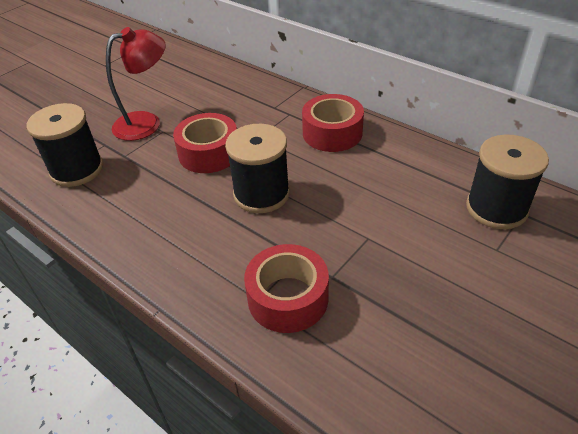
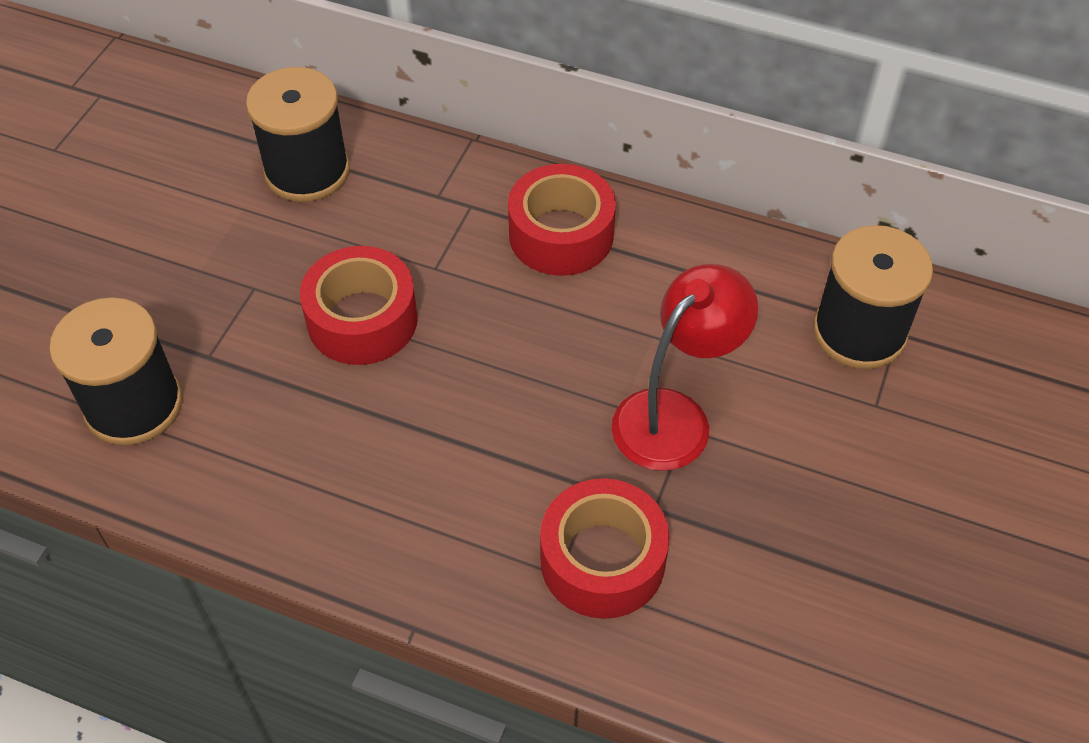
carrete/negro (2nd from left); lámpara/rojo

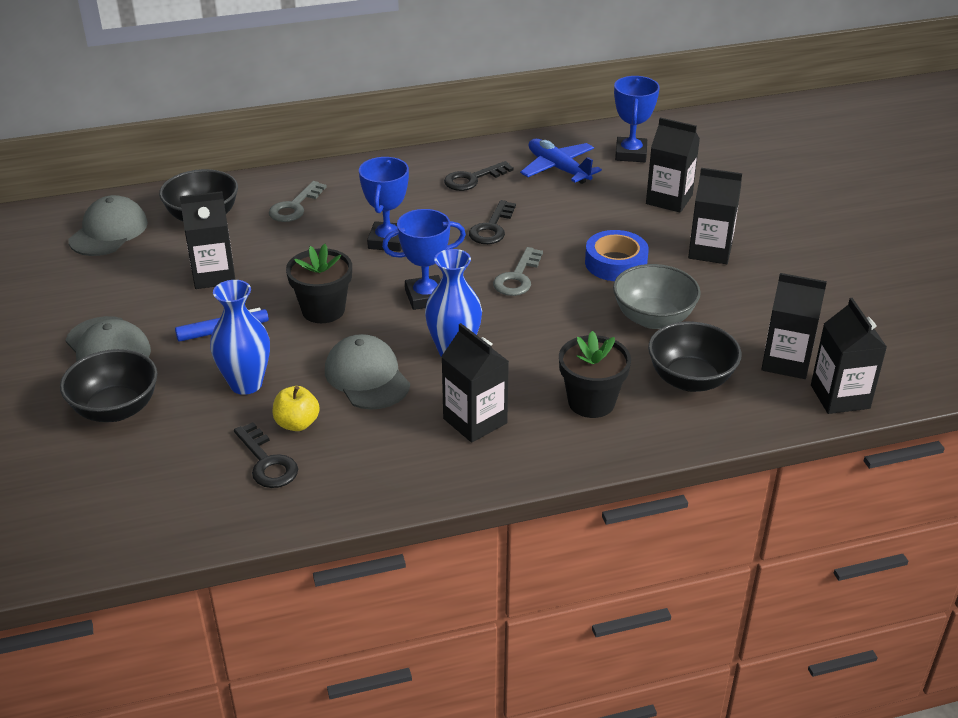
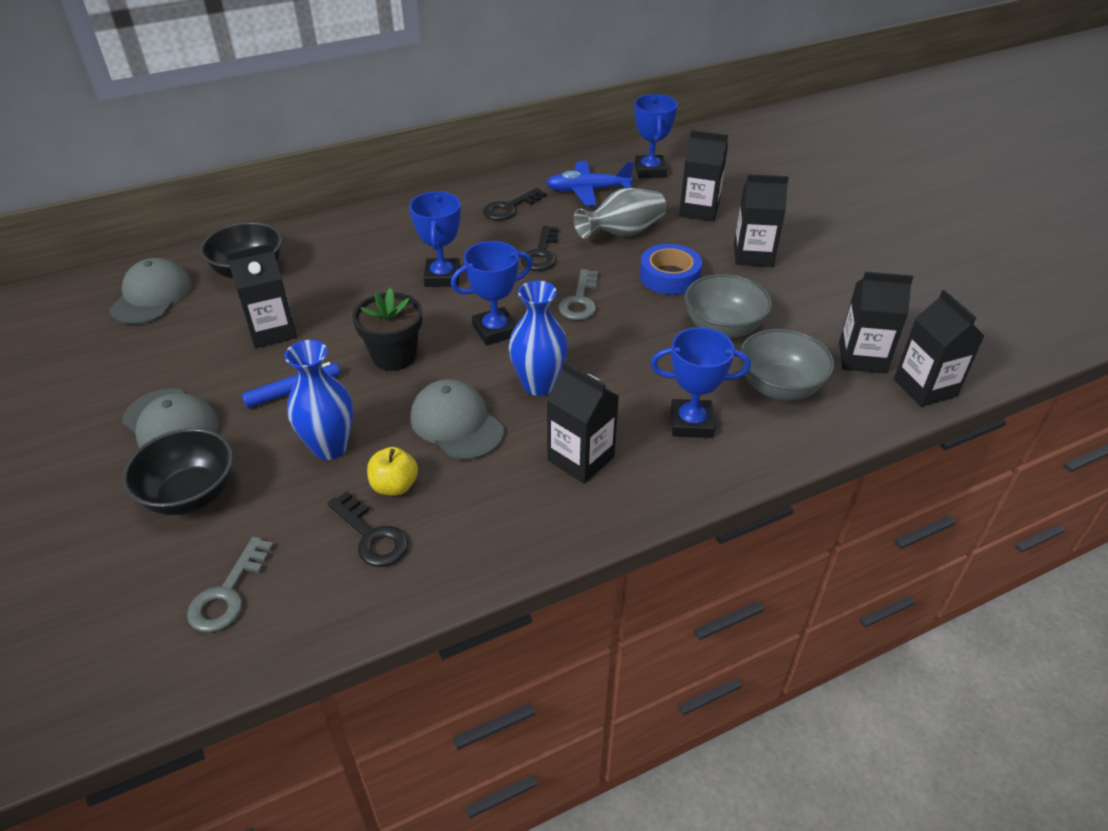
llave/gris (1st from left); avión/azul; florero/gris; trofeo/azul (4th from left); cuenco/gris (2nd from left)

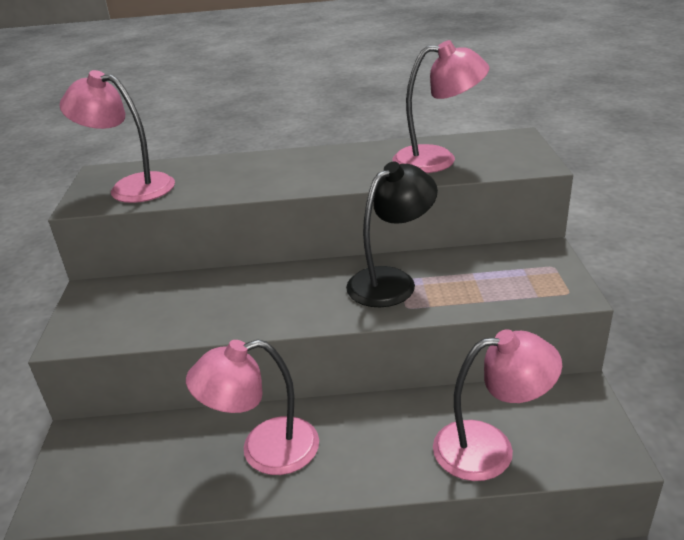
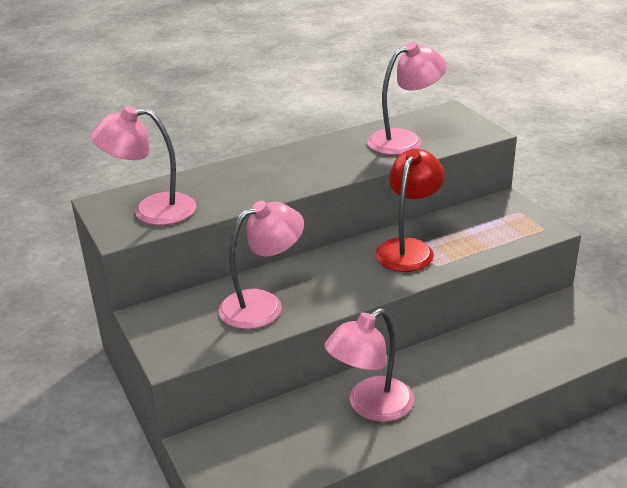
lámpara/rosa (2nd from left); lámpara/rojo

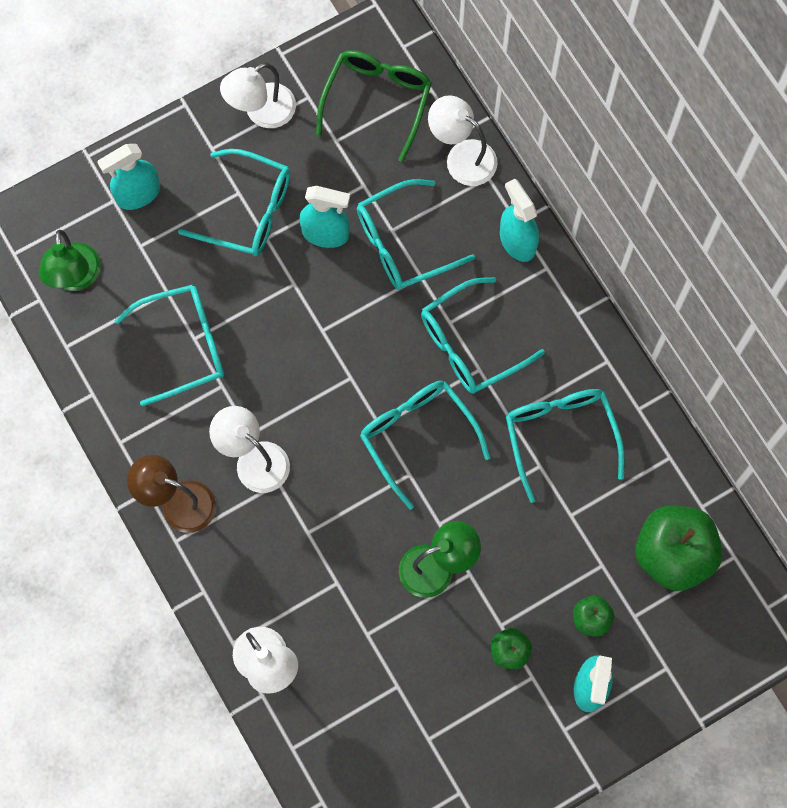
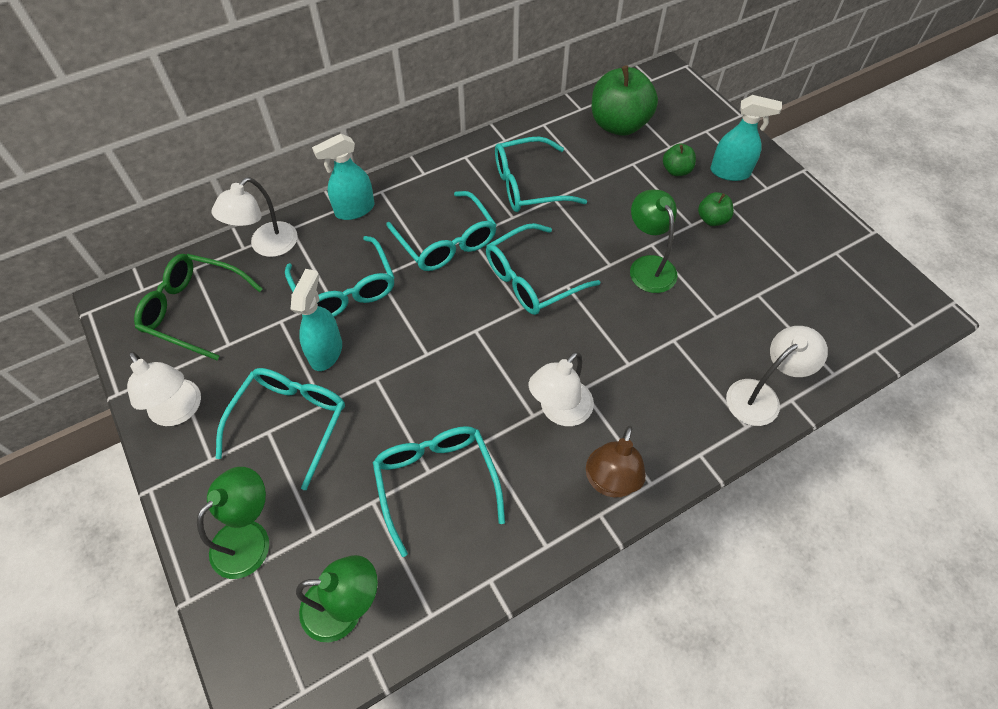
lámpara/verde (1st from left)

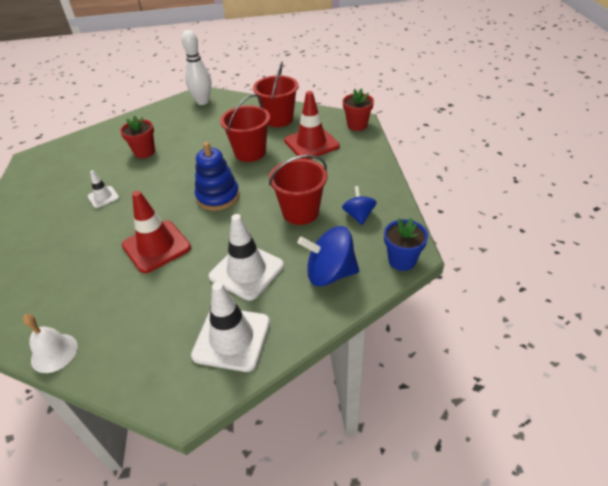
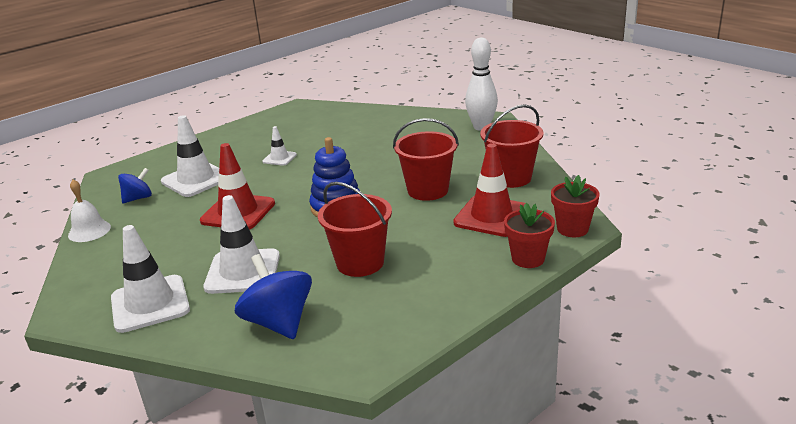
peonza/azul (1st from left); cono de tráfico/blanco (2nd from left); maceta/rojo (1st from left); maceta/azul

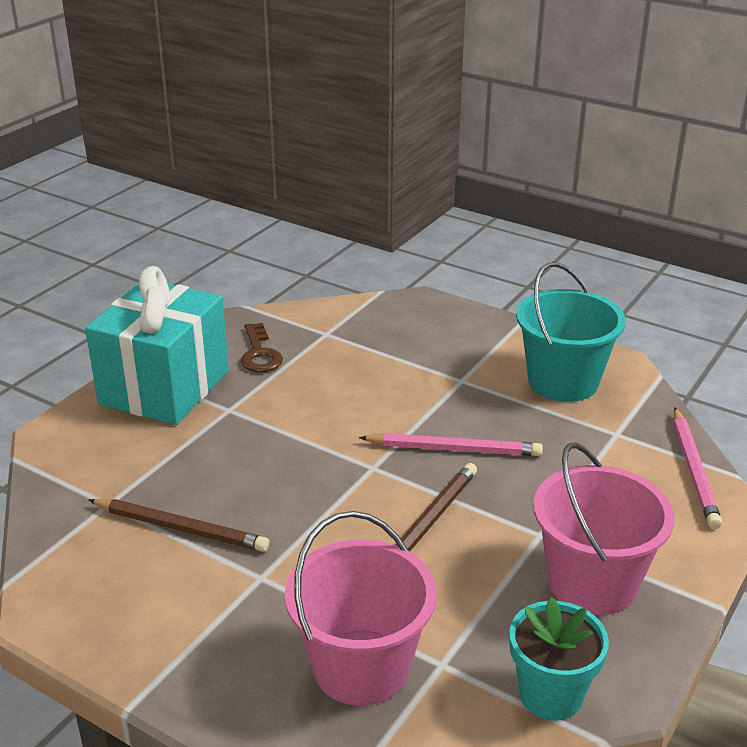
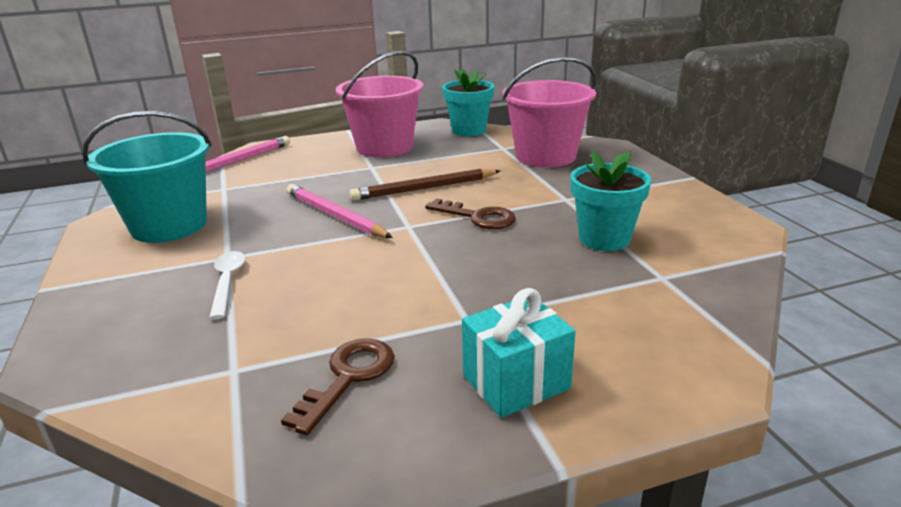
cuchara/blanco; llave/marrón (2nd from left); regalo/turquesa; maceta/turquesa (2nd from left)

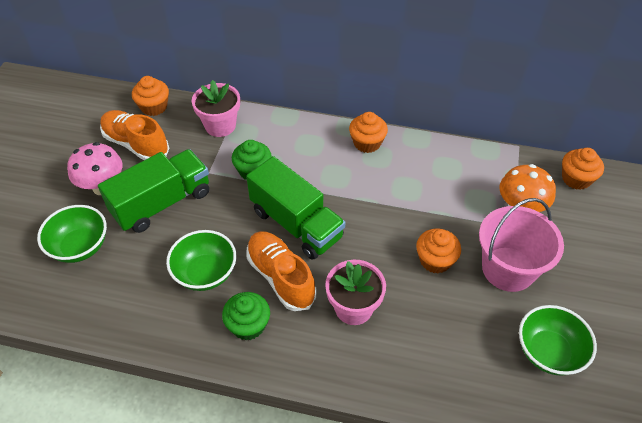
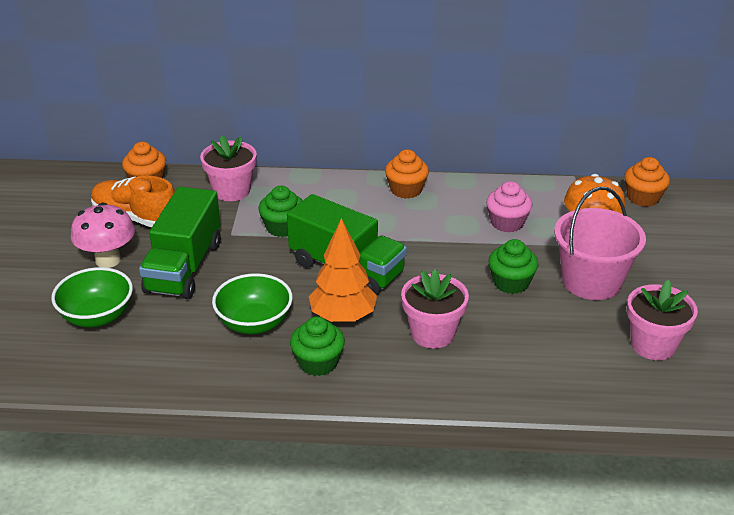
camión/verde (1st from left); árbol/naranja; magdalena/rosa; magdalena/verde (3rd from left); maceta/rosa (3rd from left)

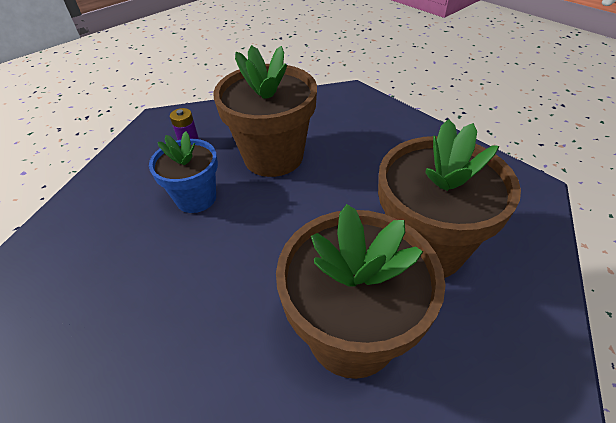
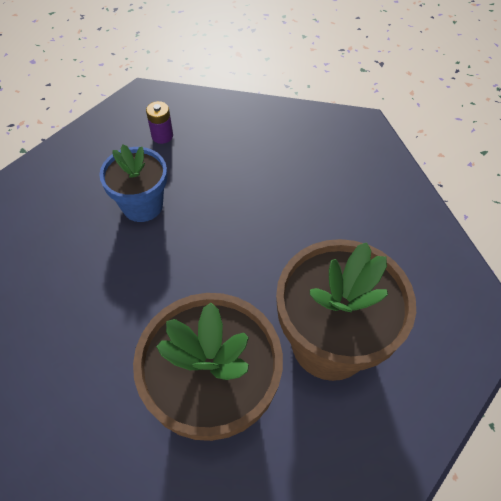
maceta/marrón (1st from left in the first image)

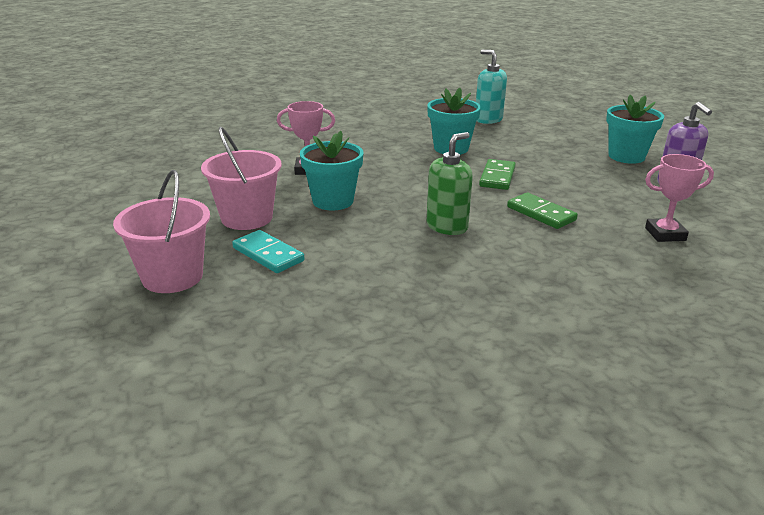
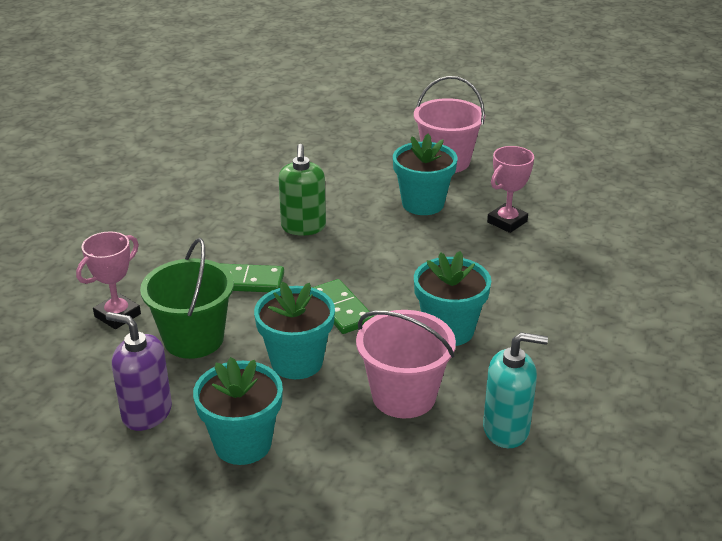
balde/verde; maceta/turquesa (2nd from left); balde/rosa (1st from left); ficha de dominó/turquesa

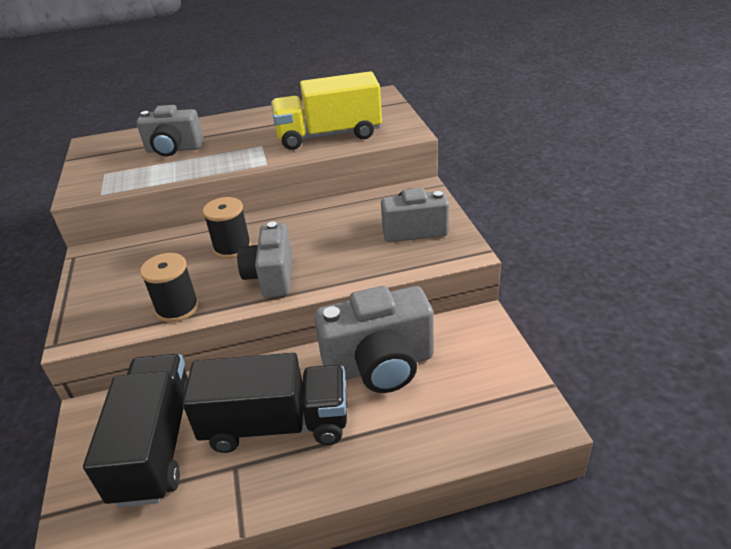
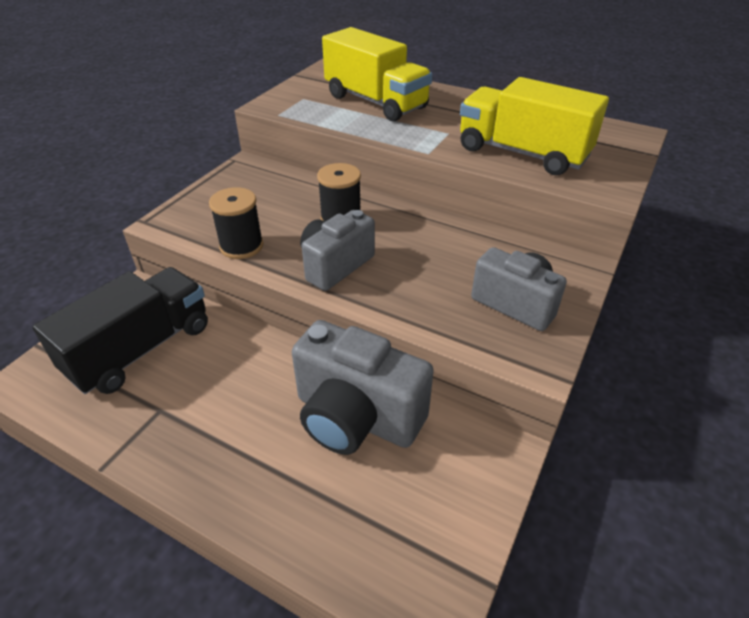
camión/amarillo (1st from left); camión/negro (2nd from left in the first image)

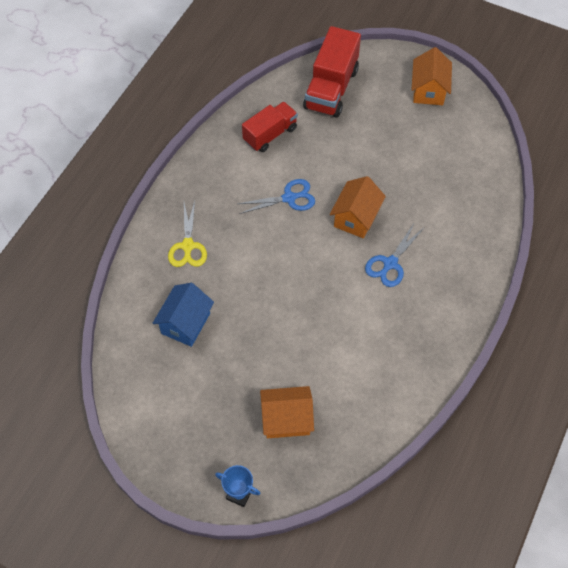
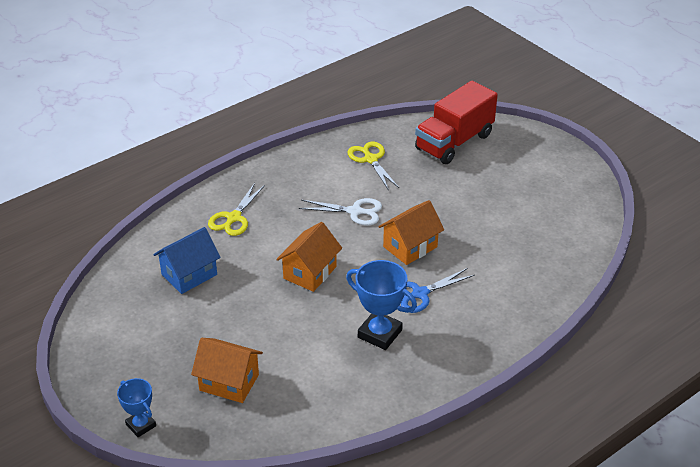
casa/naranja (2nd from left); tijeras/blanco; trofeo/azul (2nd from left); tijeras/amarillo (2nd from left)

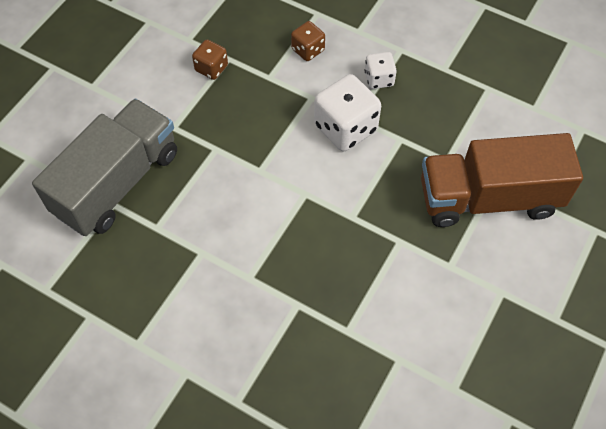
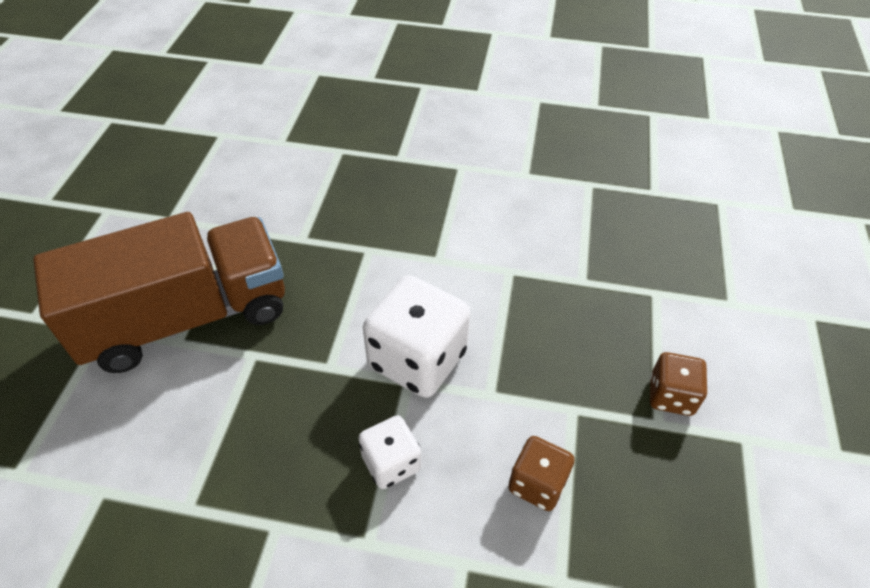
camión/gris

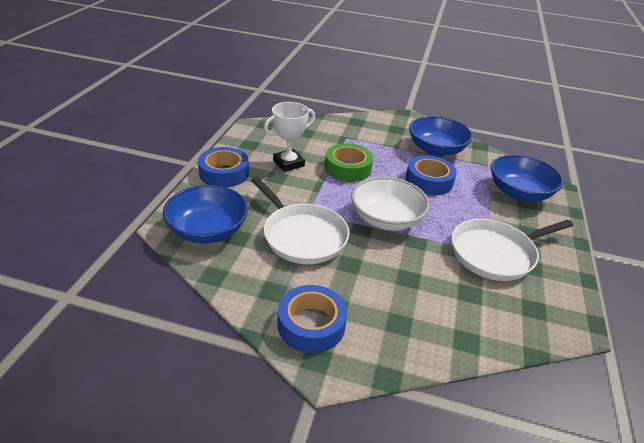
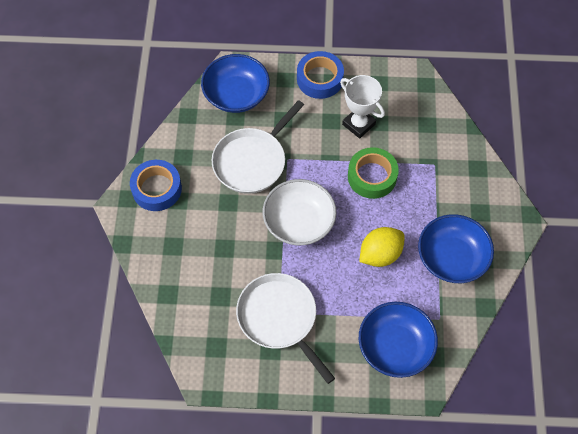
limón/amarillo

